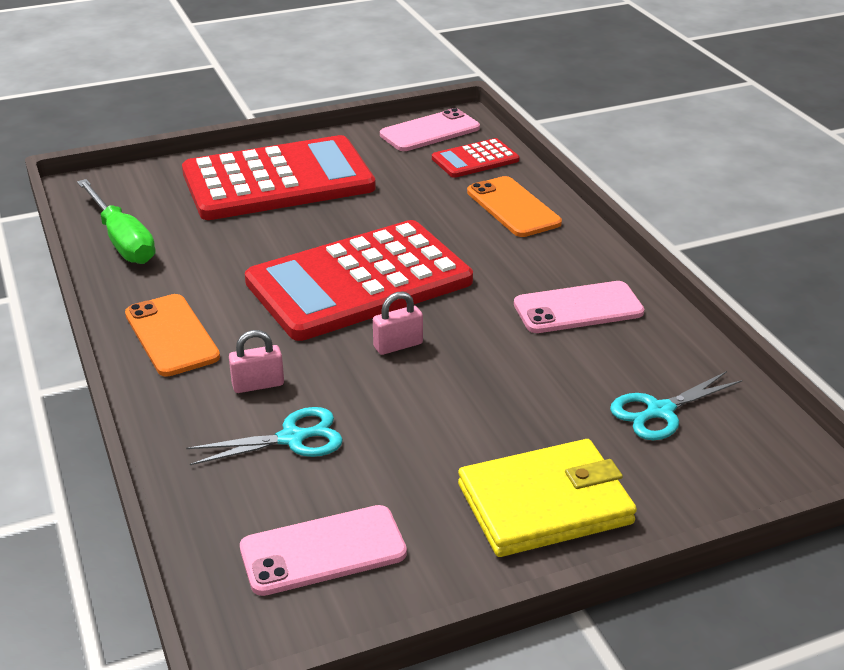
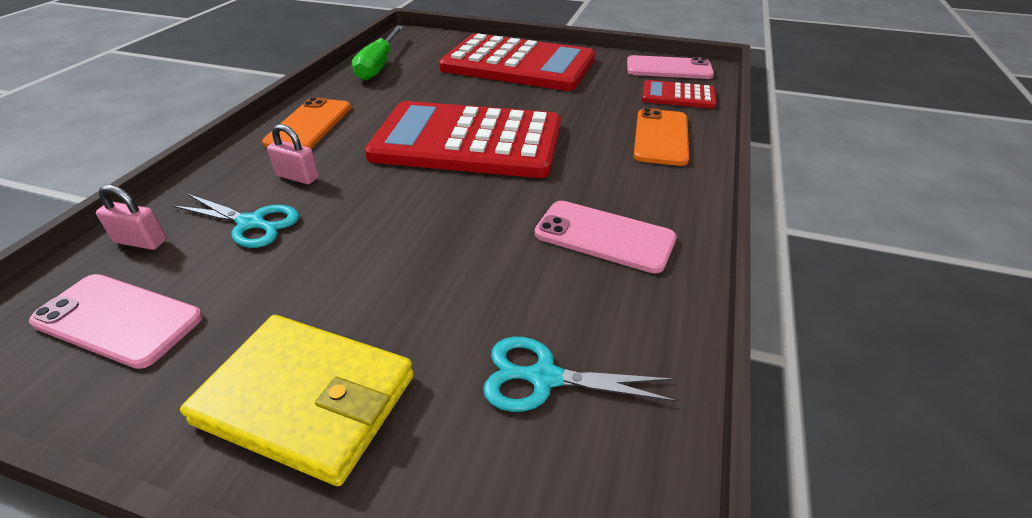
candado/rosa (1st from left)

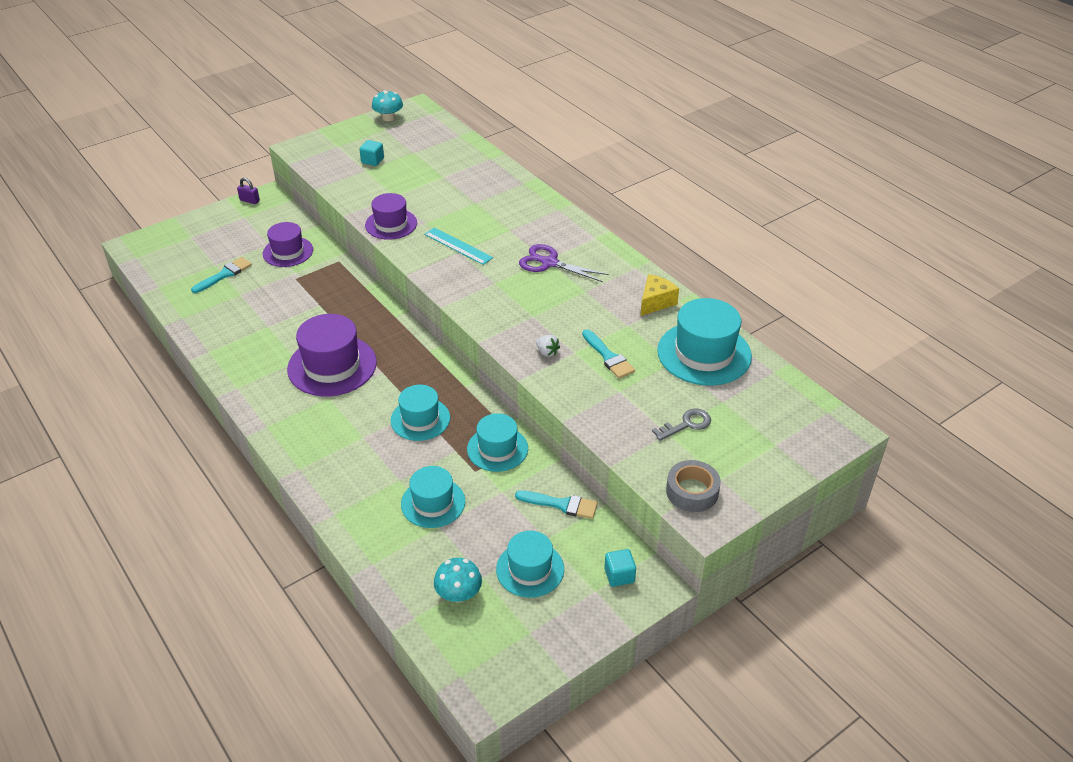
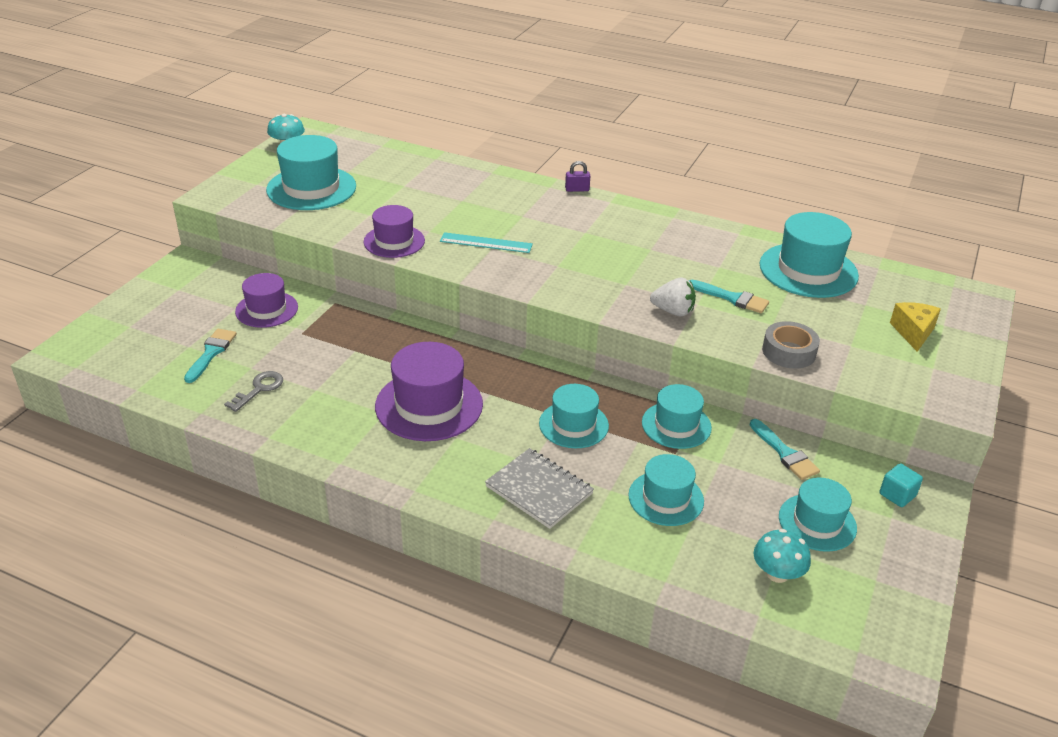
llave/gris; sombrero/turquesa (1st from left); cuaderno/gris; candado/morado; fresa/blanco; pincel/turquesa (3rd from left); cinta adhesiva/gris; queso/amarillo; tijeras/morado

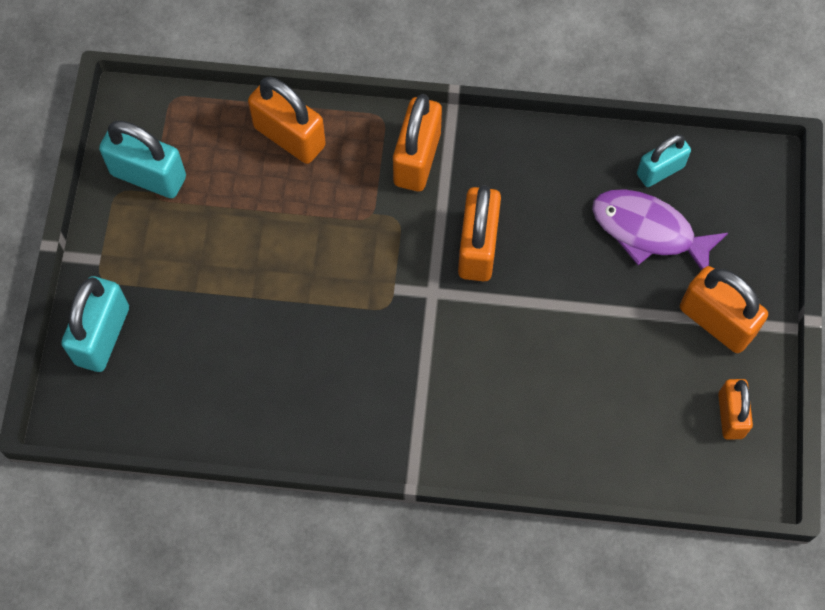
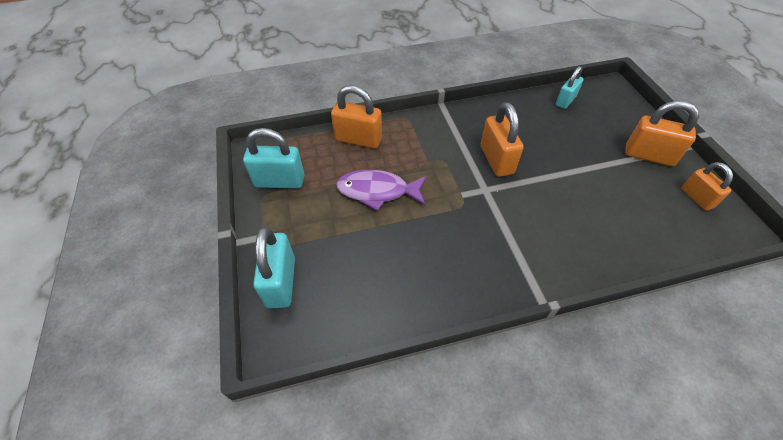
pez/morado; candado/naranja (2nd from left in the first image)

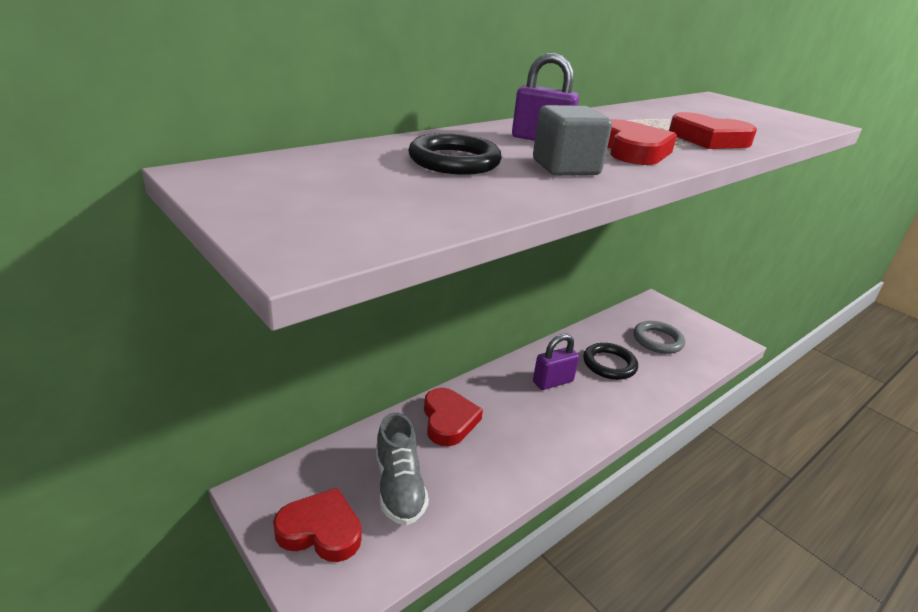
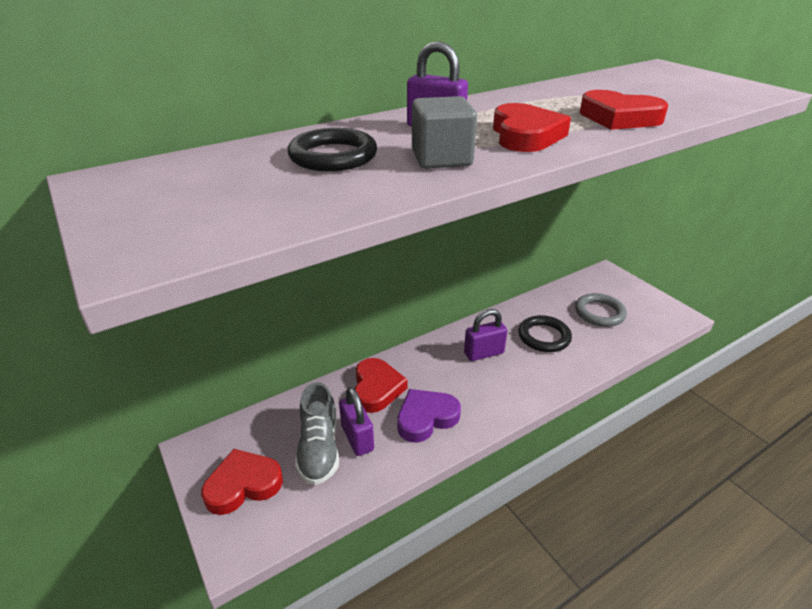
corazón/rojo (1st from left); candado/morado (1st from left); corazón/morado

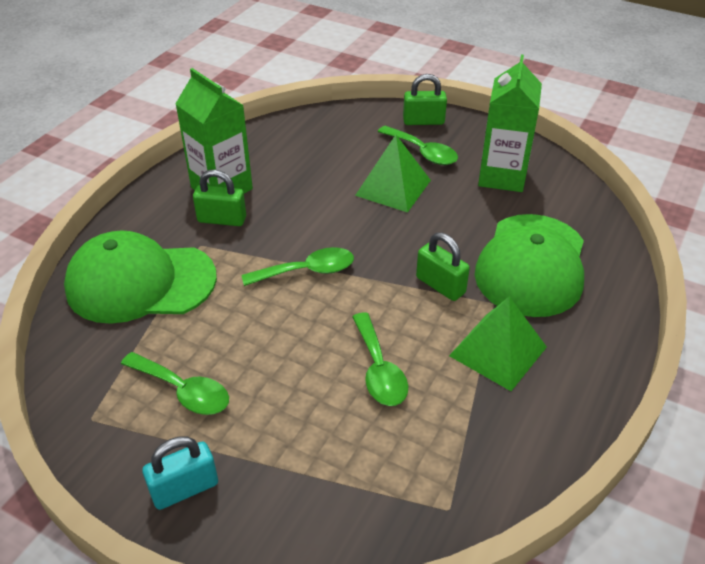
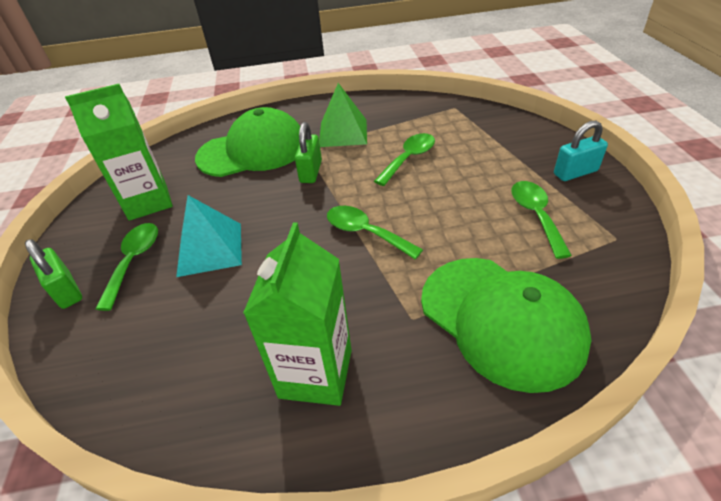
pirámide/turquesa; candado/turquesa; candado/verde (1st from left in the first image)

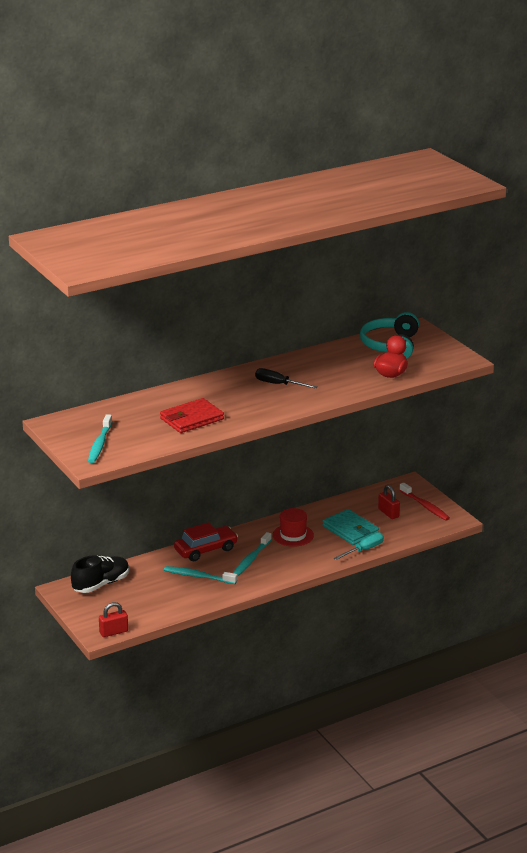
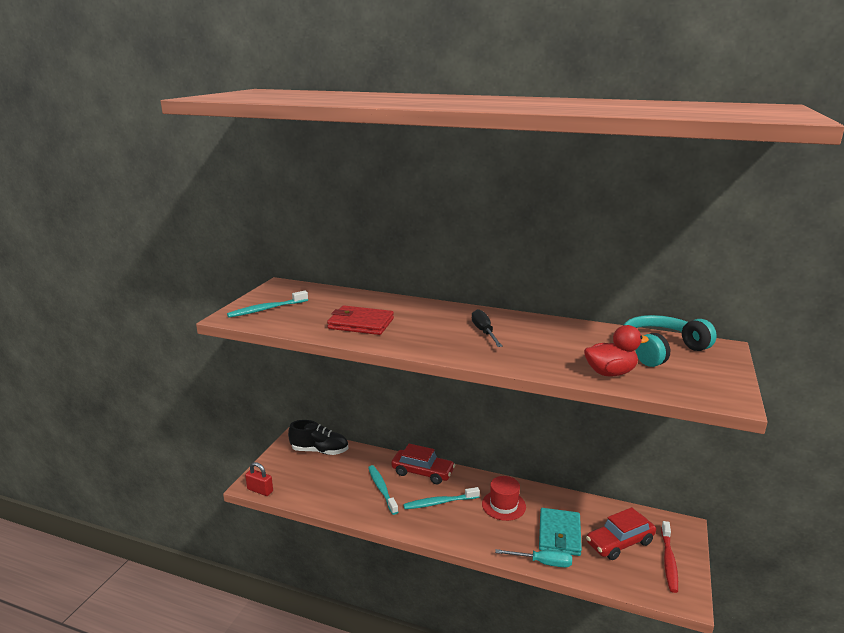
coche/rojo (2nd from left)

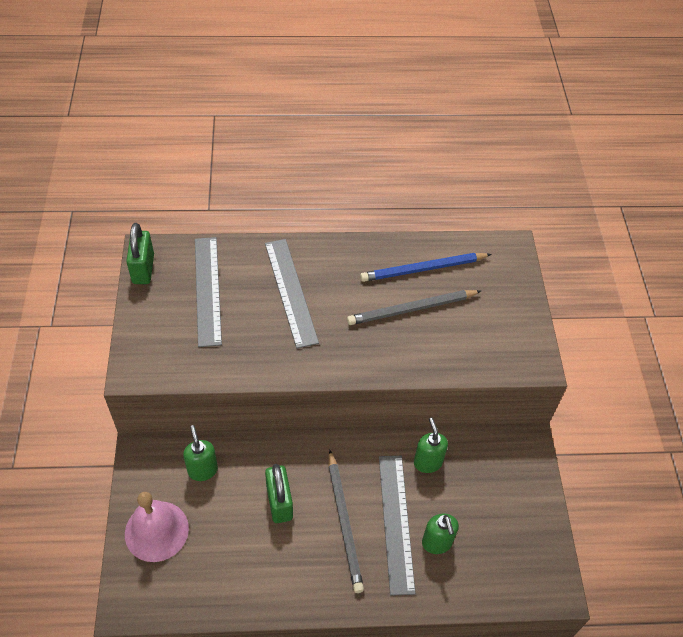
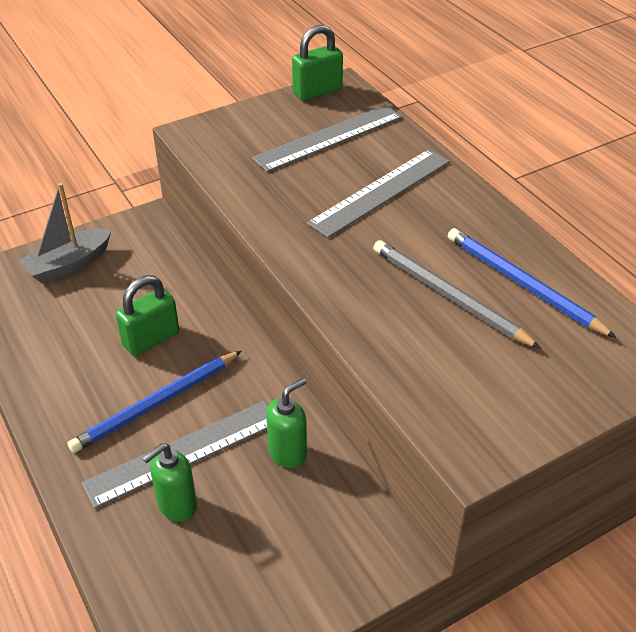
barco/gris; lápiz/azul (1st from left); dispensador de jabón/verde (1st from left in the first image)

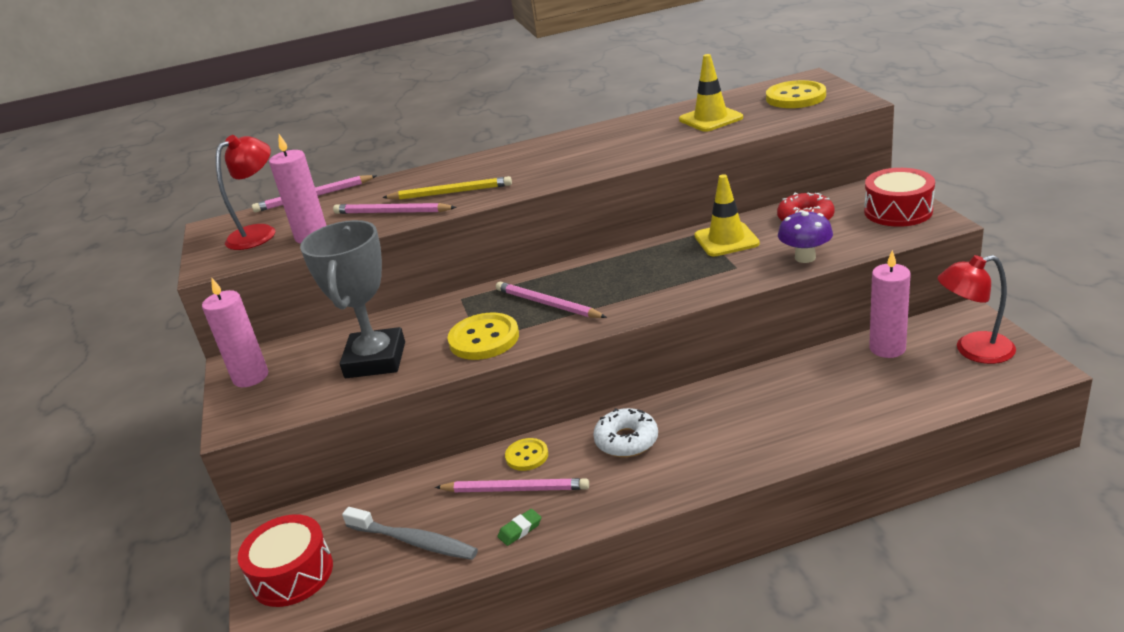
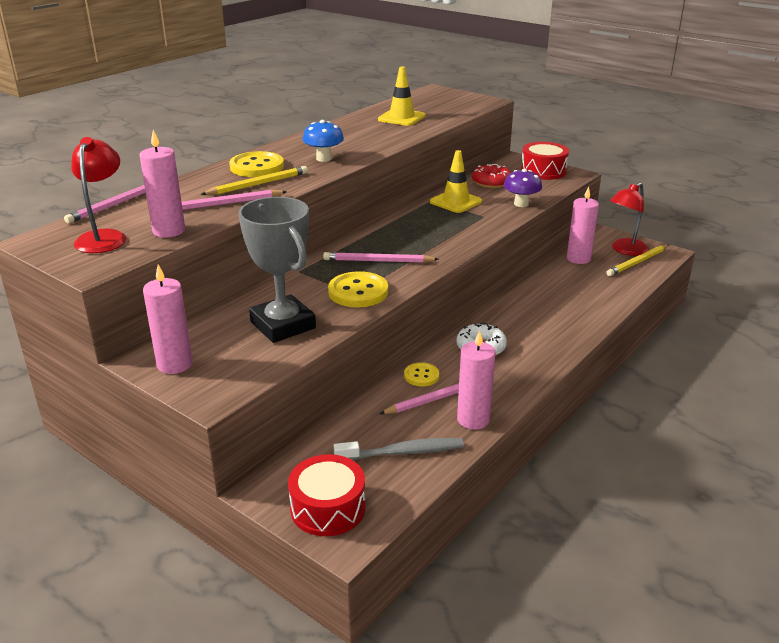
botón/amarillo (1st from left); seta/azul; vela/rosa (3rd from left); lápiz/amarillo (2nd from left)

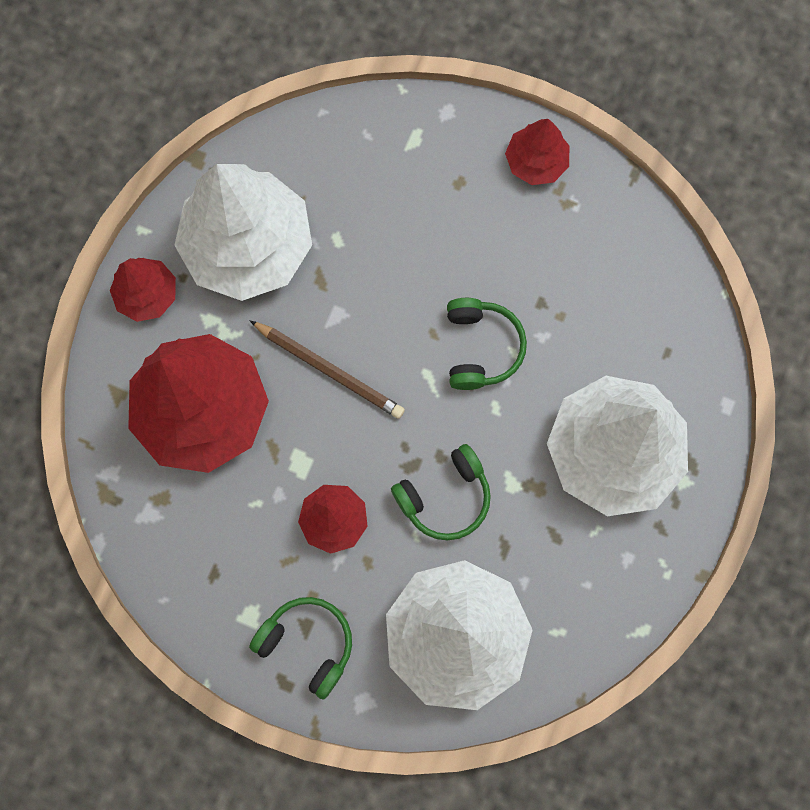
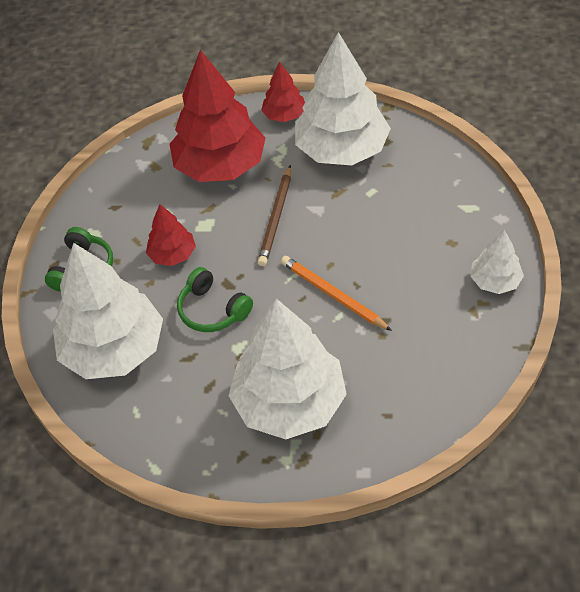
lápiz/naranja; árbol/blanco (4th from left)

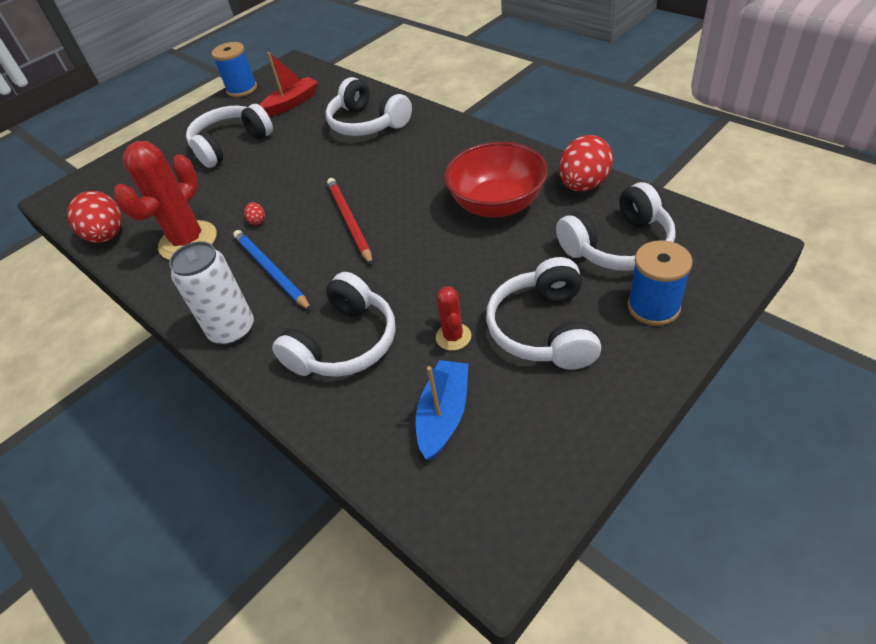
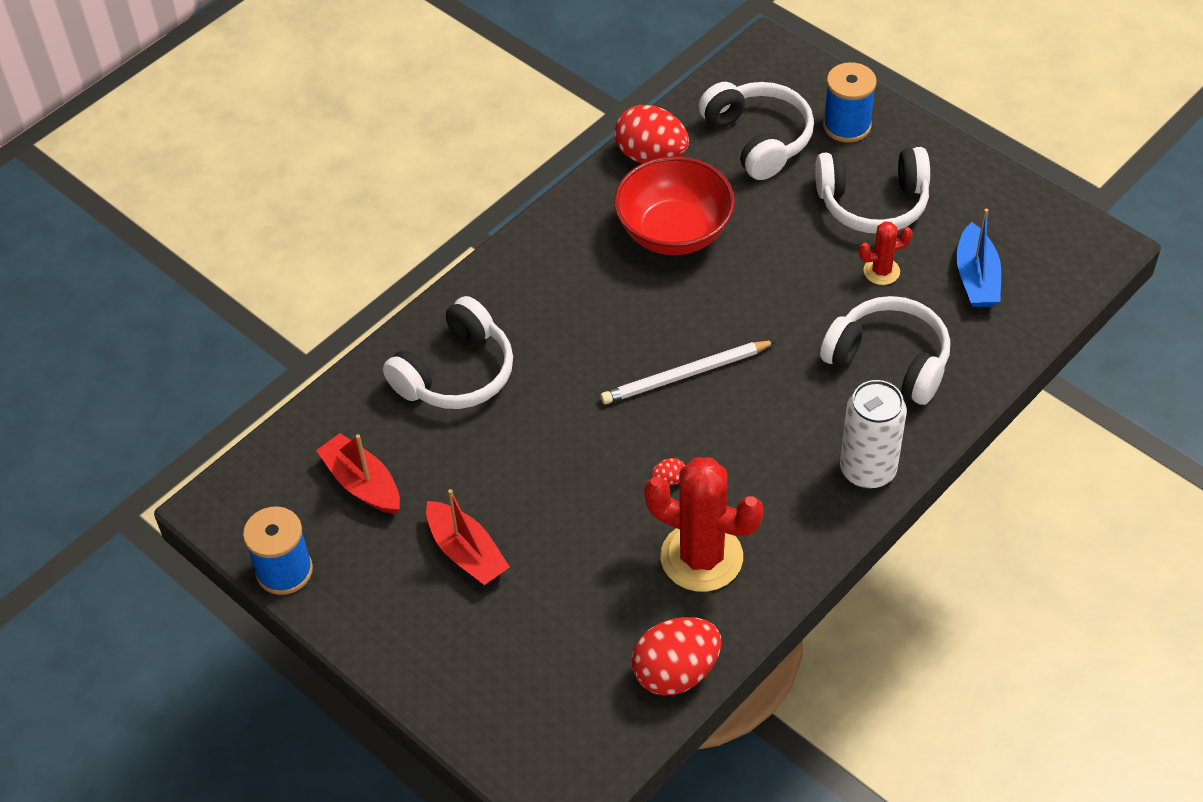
barco/rojo (2nd from left); lápiz/blanco; barco/azul; lápiz/azul

